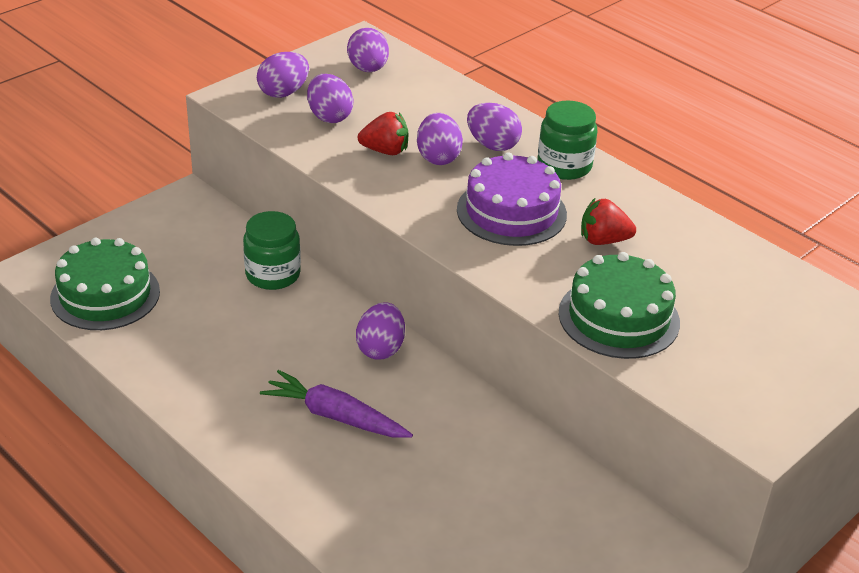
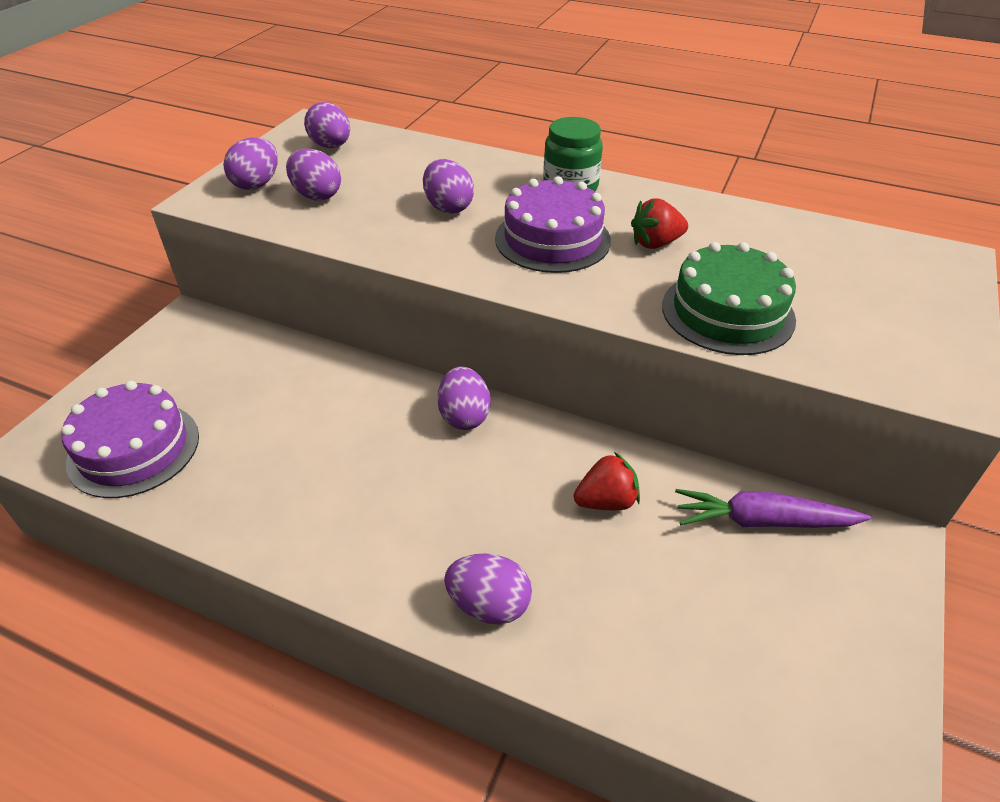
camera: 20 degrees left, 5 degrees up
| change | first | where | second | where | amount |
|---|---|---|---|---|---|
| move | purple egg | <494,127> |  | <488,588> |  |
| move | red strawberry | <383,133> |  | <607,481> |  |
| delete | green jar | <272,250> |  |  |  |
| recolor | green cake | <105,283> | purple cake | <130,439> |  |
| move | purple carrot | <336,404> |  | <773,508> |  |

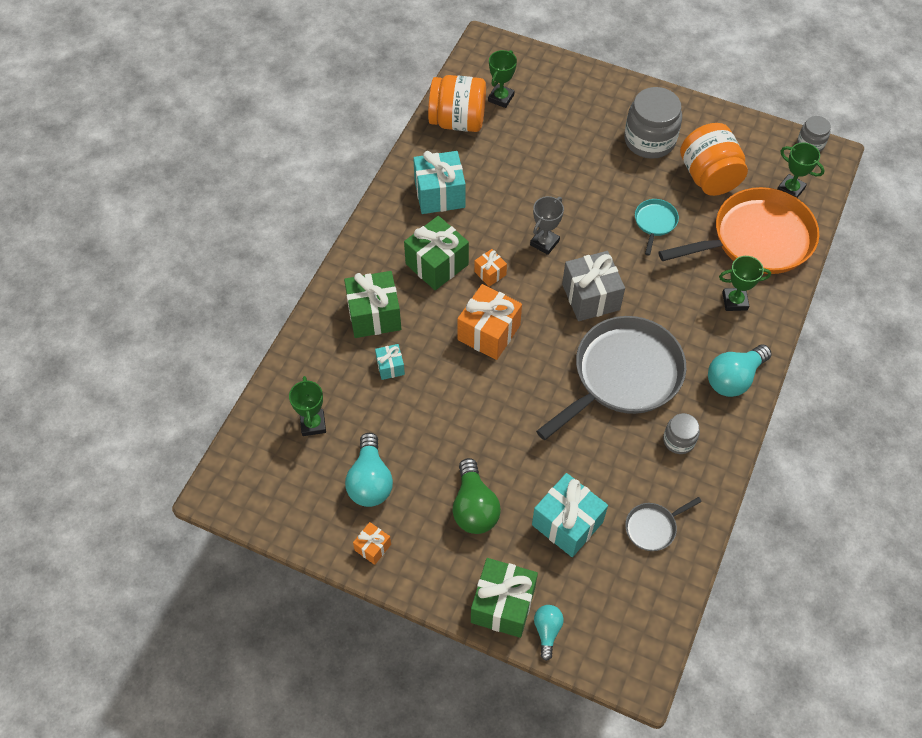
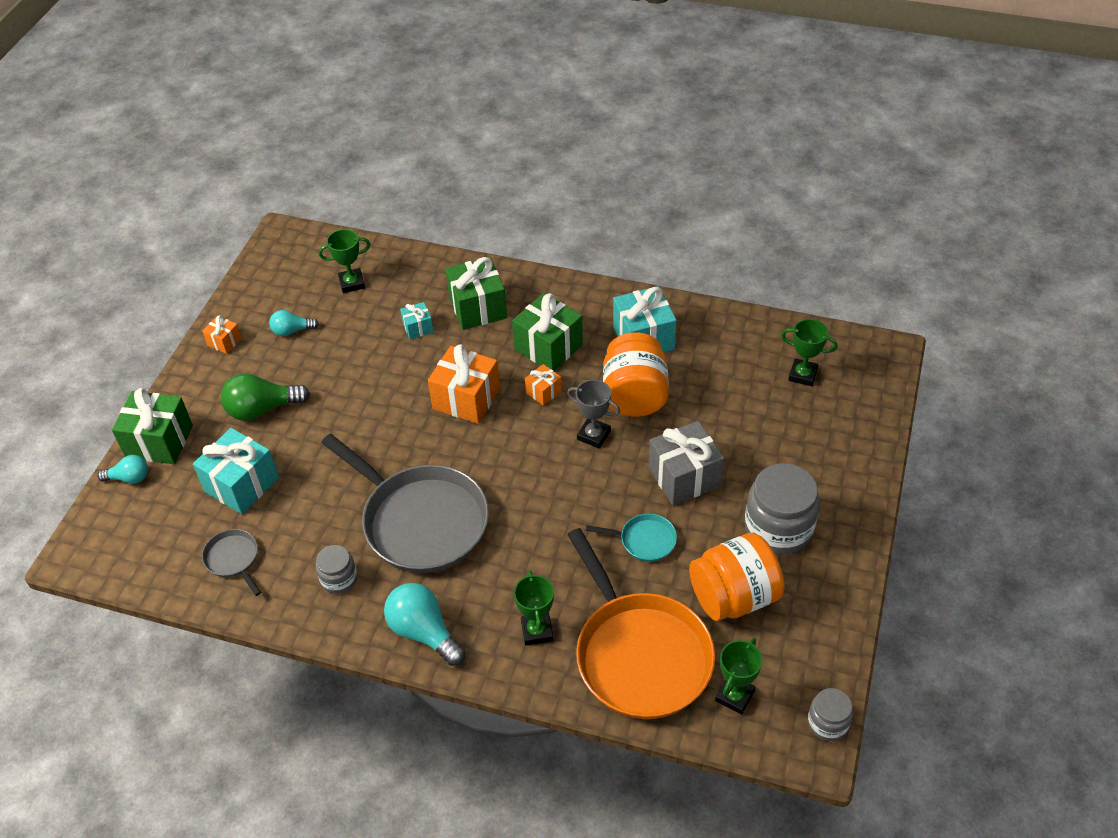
camera: 85 degrees right, 10 degrees down
| change | first | where | second | where | amount |
|---|---|---|---|---|---|
| move | orange jar | <457,103> |  | <636,374> |  |
| move | grey gift | <593,286> |  | <686,463> |  |
| resize | turquoise light bulb | <369,470> |  | <294,323> | x0.59 |

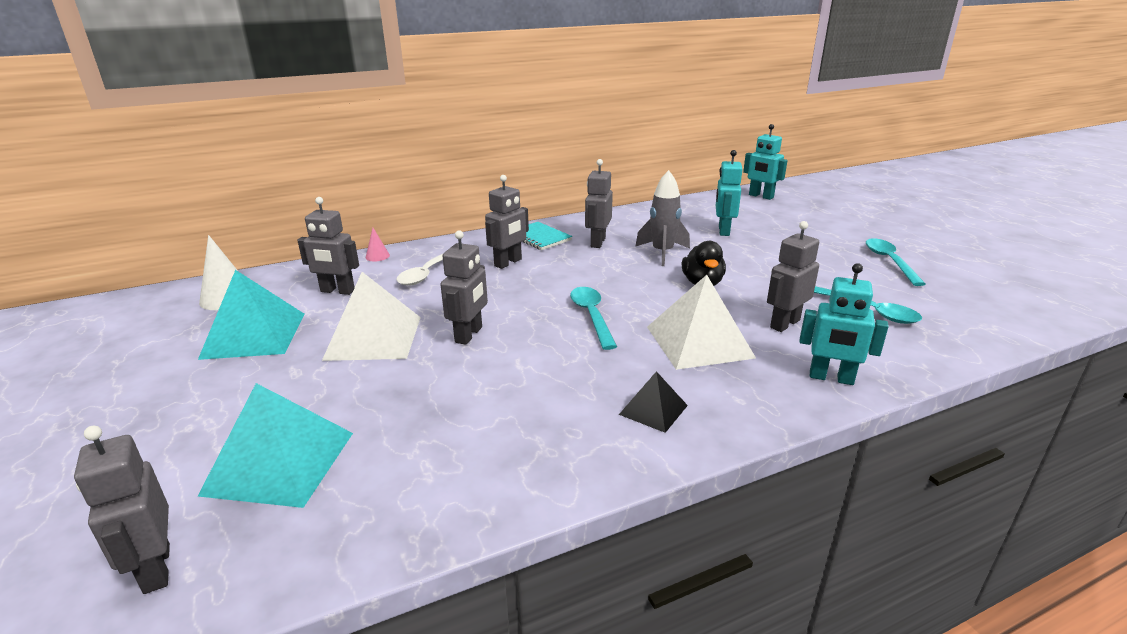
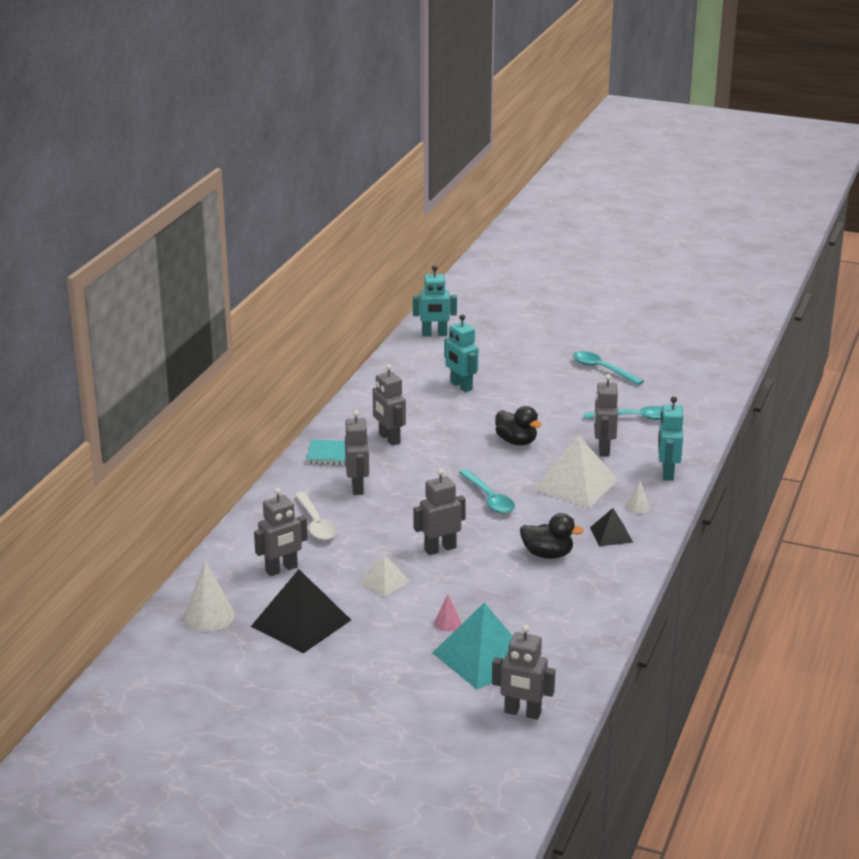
camera: 45 degrees left, 0 degrees up
| change | first | where | second | where | amount |
|---|---|---|---|---|---|
| delete | grey rocket | <662,218> |  |  |  |
| move | pink cone | <378,244> |  | <447,612> |  |
| rotate | grey robot | <464,287> |  | <439,512> | 90 degrees counterclockwise |
| rotate | turquoise robot | <844,324> |  | <670,439> | 120 degrees clockwise |
| recolor | turquoise pyramid | <251,315> | black pyramid | <301,611> |  |
| resize | white pyramid | <371,316> |  | <384,575> | x0.53 |
| rotate | turquoise spoon | <593,318> |  | <487,492> | 150 degrees counterclockwise |
| insert |  |  | white cone | <638,497> |  |
| insert |  |  | black duck | <552,536> |  |

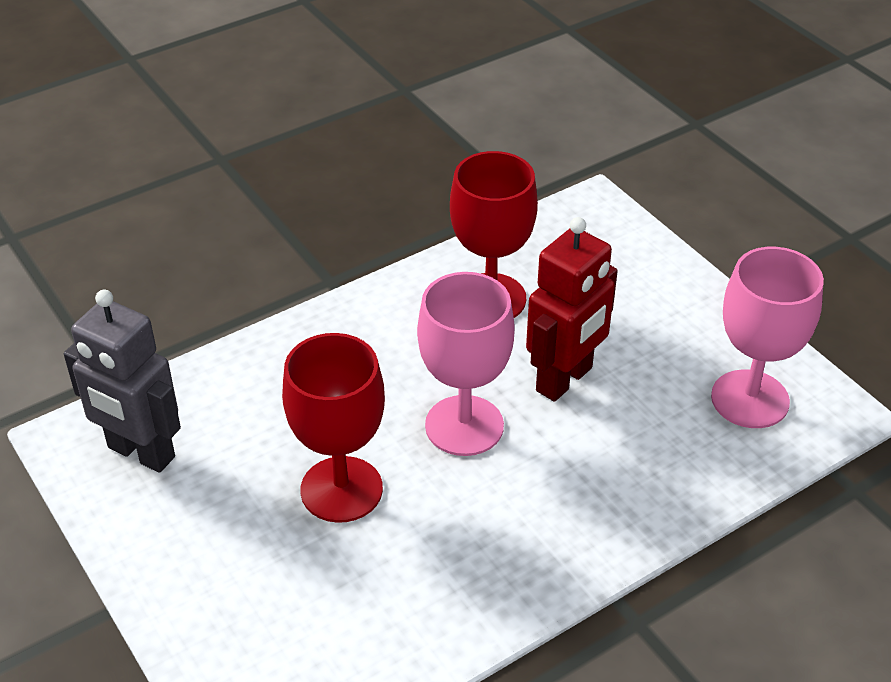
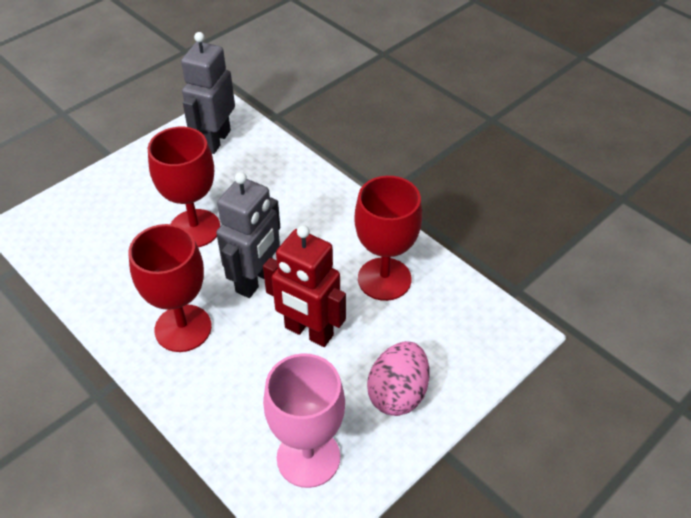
camera: 80 degrees right, 5 degrees up
| change | first | where | second | where | amount |
|---|---|---|---|---|---|
| replace | pink goblet | <466,364> | grey robot | <248,235> |  |
| insert |  |  | red goblet | <170,288> |  |
| insert |  |  | pink egg | <398,378> |  |

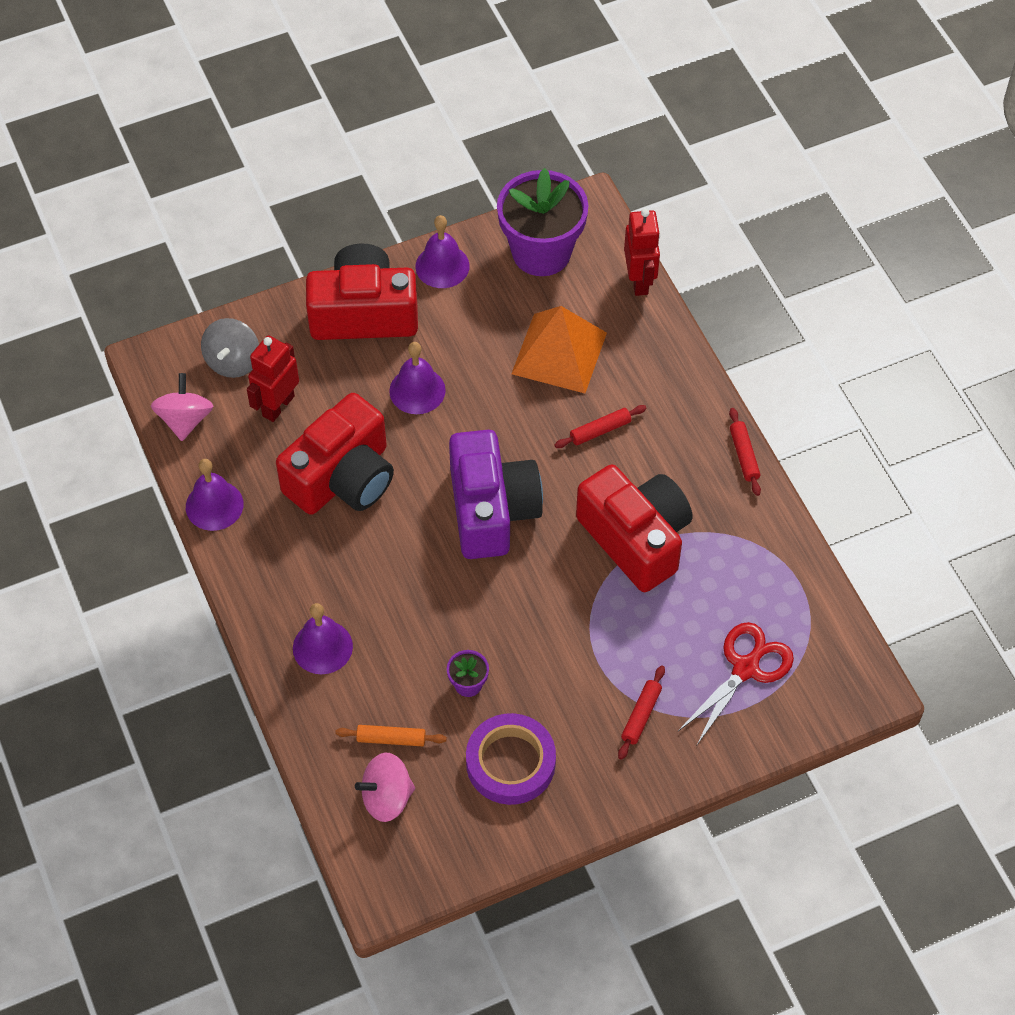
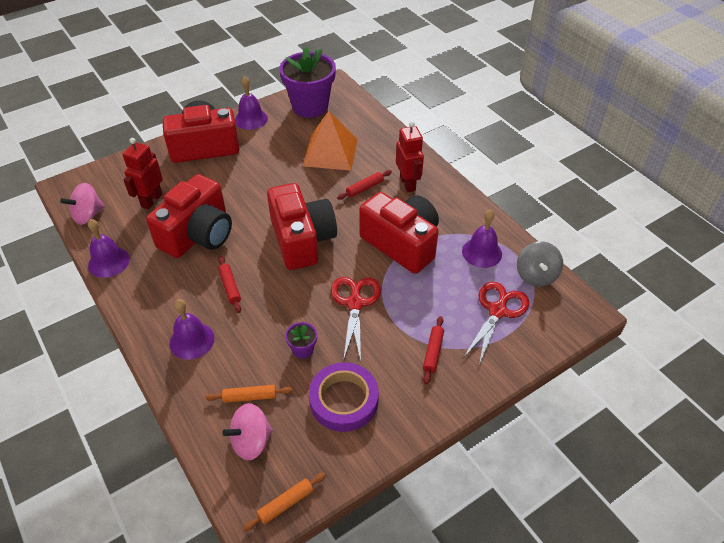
camera: 10 degrees left, 10 degrees down
| change | first | where | second | where | amount |
|---|---|---|---|---|---|
| move | red robot | <642,252> |  | <410,156> |  |
| move | grey spinning top | <230,348> |  | <540,264> |  |
| move | purple bell | <417,378> |  | <482,239> |  |
| rotate | pink spinning top | <182,407> |  | <82,204> | 120 degrees counterclockwise |
| move | red rolling pin | <745,452> |  | <229,284> |  |
| recolor | purple camera | <496,494> | red camera | <302,226> |  |
| insert |  |  | red scissors | <356,319> |  |
| insert |  |  | orange rolling pin | <284,501> |  |

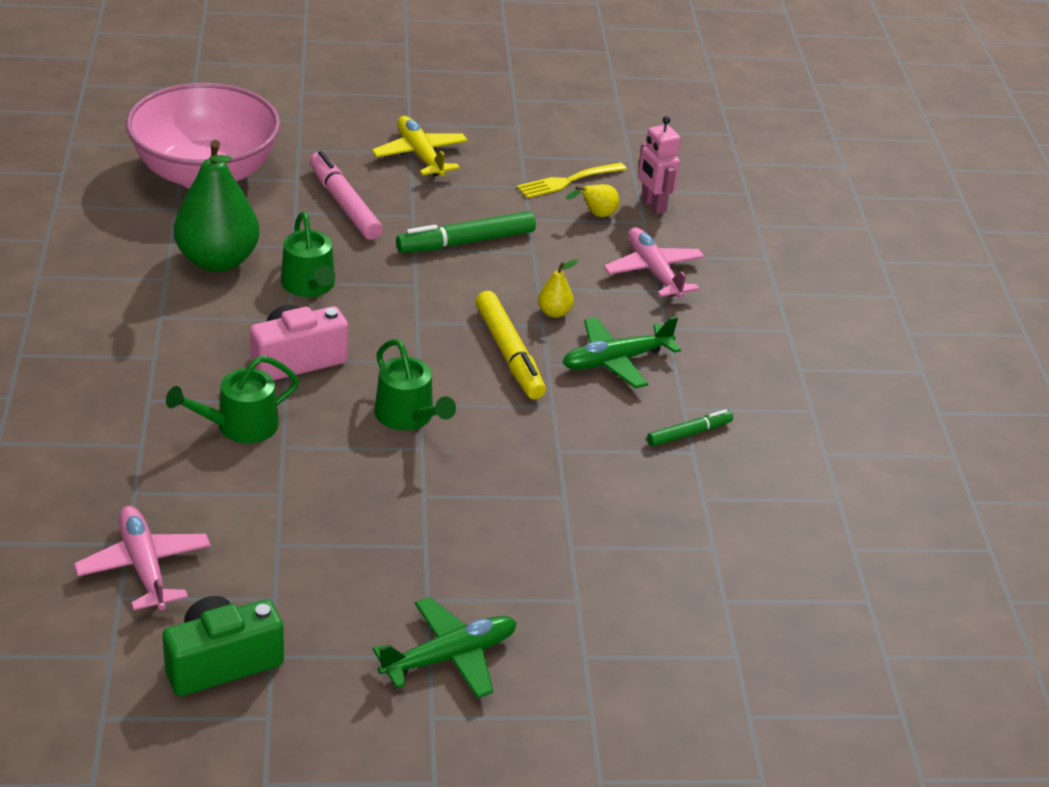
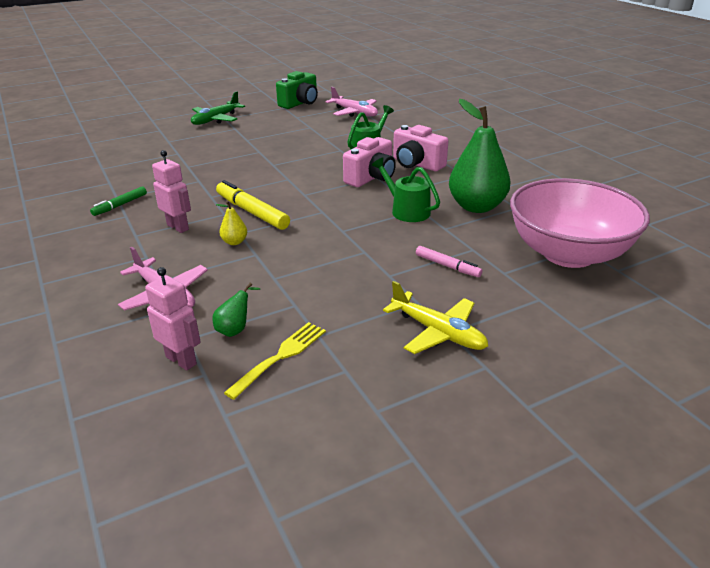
camera: 160 degrees right, 5 degrees down
| change | first | where | second | where | amount |
|---|---|---|---|---|---|
| resize | pink marker | <346,195> |  | <449,261> | x0.59 |
| recolor | yellow pear | <592,200> | green pear | <236,310> |  |
| delete | green marker | <466,232> |  |  |  |
| replace | green plane | <621,352> | pink robot | <171,191> |  |
| delete | green watering can | <415,384> |  |  |  |
| insert |  |  | pink camera | <421,148> |  |

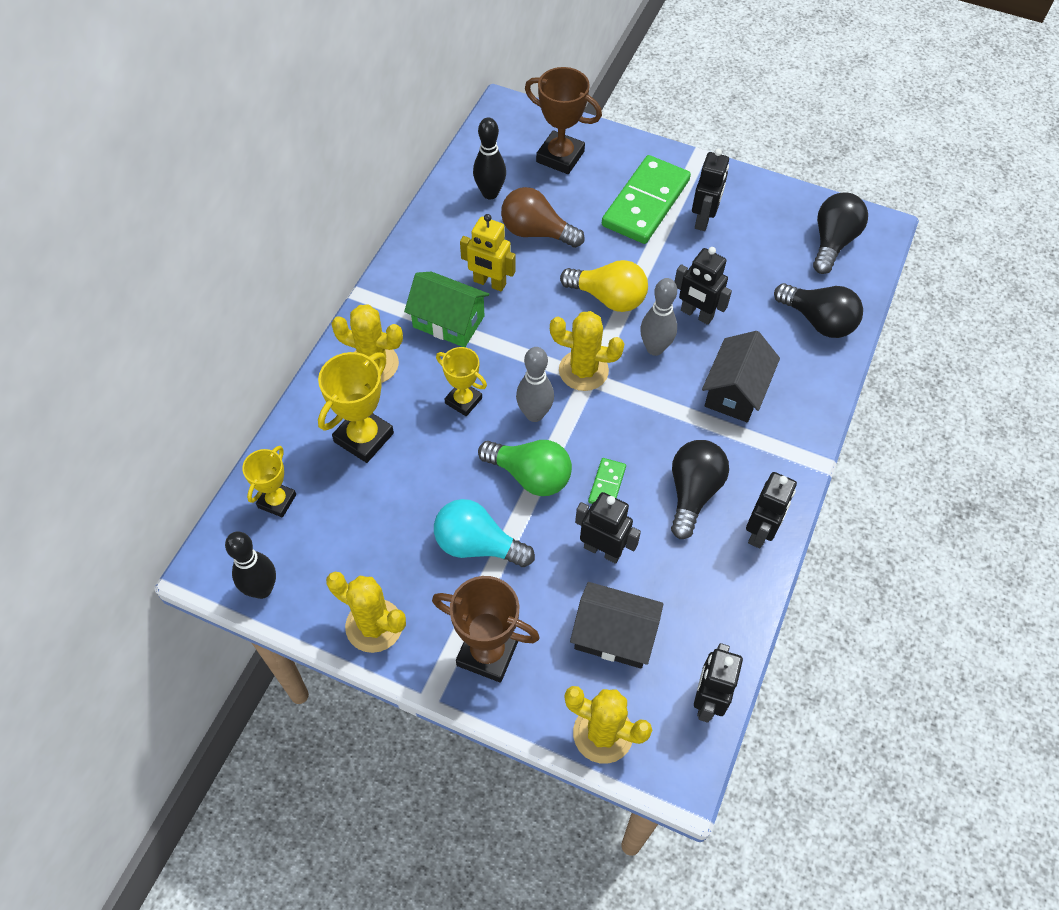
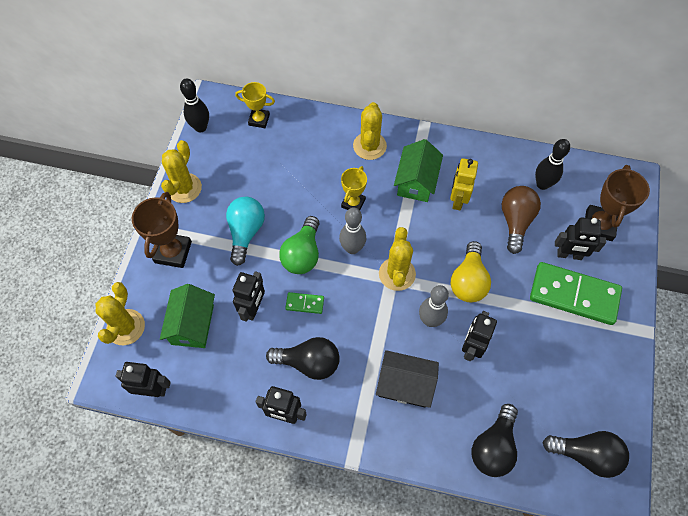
camera: 80 degrees right, 5 degrees up
| change | first | where | second | where | amount |
|---|---|---|---|---|---|
| move | black robot | <710,190> |  | <580,238> |  |
| delete | yellow trophy | <356,407> |  |  |  |
| recolor | black house | <616,625> | green house | <187,316> |  |

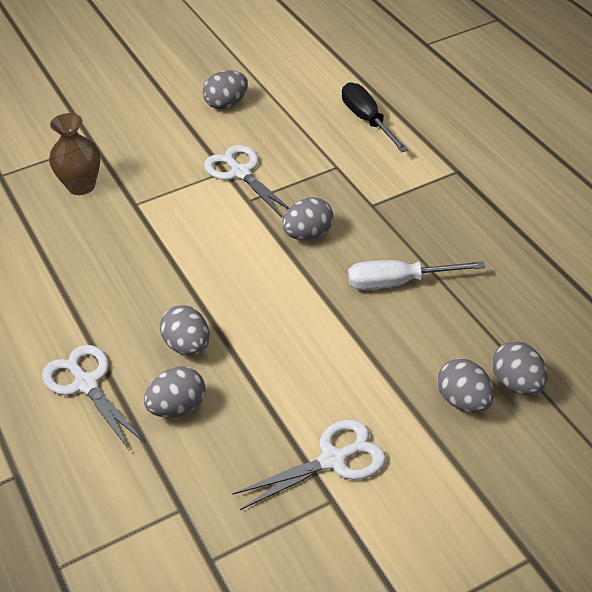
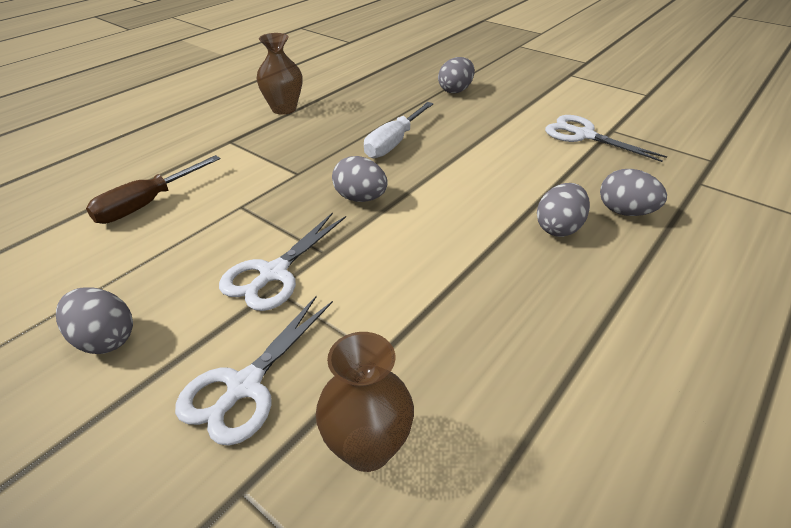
camera: 115 degrees left, 5 degrees down
| change | first | where | second | where | amount |
|---|---|---|---|---|---|
| recolor | black screwdriver | <375,117> | brown screwdriver | <153,189> |  |
| rotate | white screwdriver | <416,275> |  | <399,130> | 60 degrees clockwise |
| move | white scissors | <93,397> |  | <254,371> |  |
| delete | grey egg | <466,385> |  |  |  |
| insert |  |  | brown vase | <279,74> |  |

